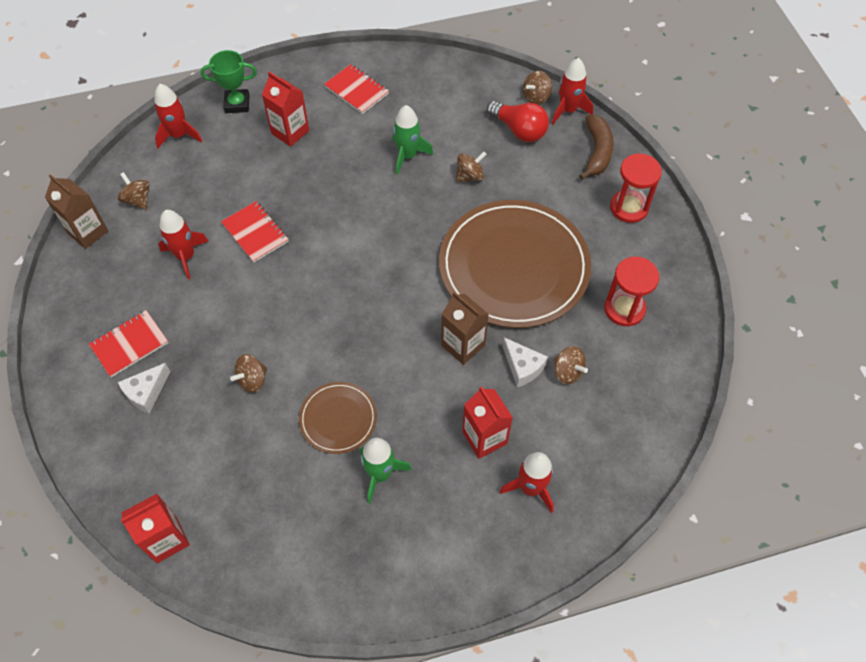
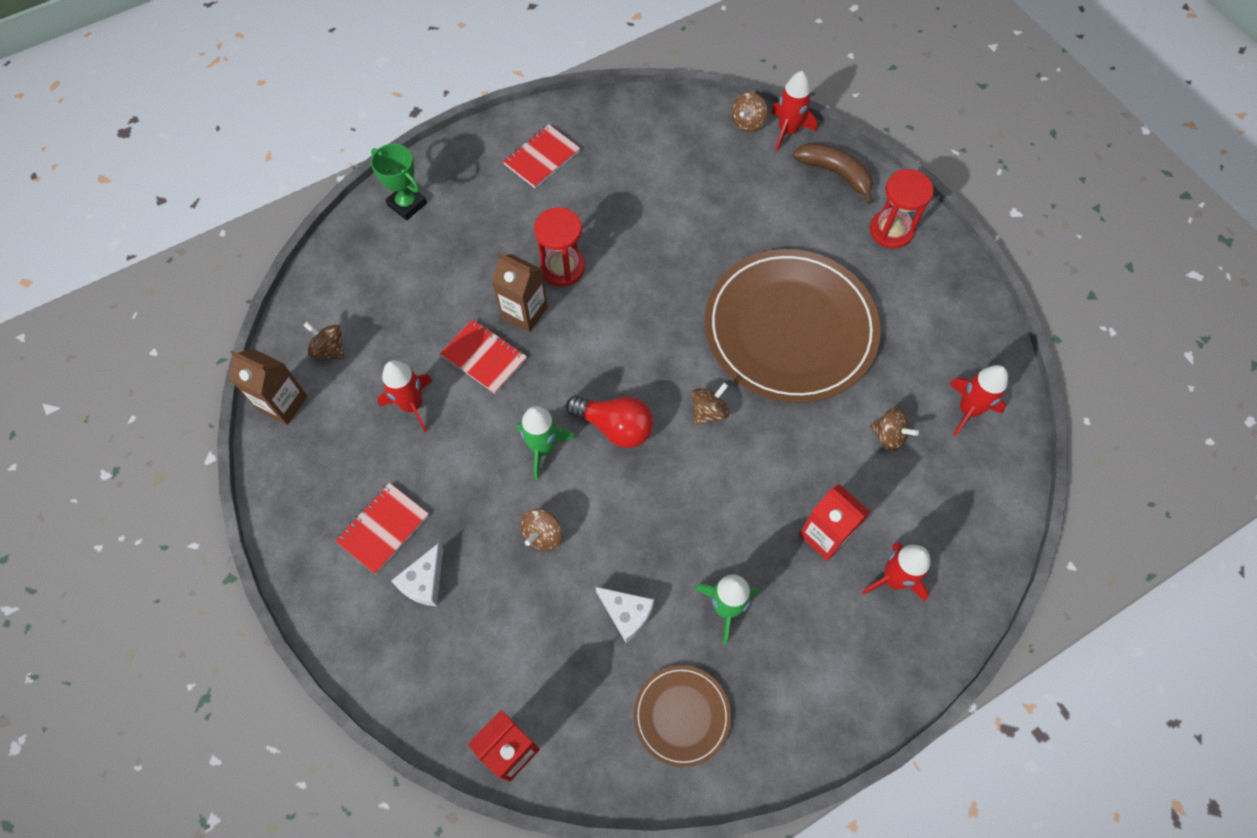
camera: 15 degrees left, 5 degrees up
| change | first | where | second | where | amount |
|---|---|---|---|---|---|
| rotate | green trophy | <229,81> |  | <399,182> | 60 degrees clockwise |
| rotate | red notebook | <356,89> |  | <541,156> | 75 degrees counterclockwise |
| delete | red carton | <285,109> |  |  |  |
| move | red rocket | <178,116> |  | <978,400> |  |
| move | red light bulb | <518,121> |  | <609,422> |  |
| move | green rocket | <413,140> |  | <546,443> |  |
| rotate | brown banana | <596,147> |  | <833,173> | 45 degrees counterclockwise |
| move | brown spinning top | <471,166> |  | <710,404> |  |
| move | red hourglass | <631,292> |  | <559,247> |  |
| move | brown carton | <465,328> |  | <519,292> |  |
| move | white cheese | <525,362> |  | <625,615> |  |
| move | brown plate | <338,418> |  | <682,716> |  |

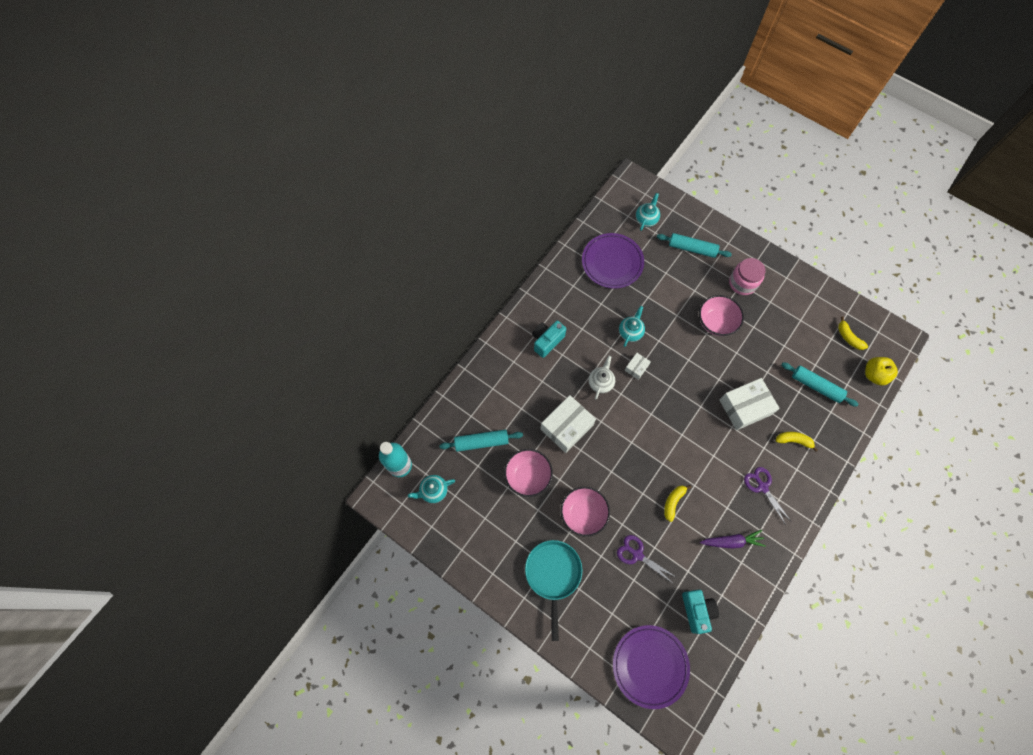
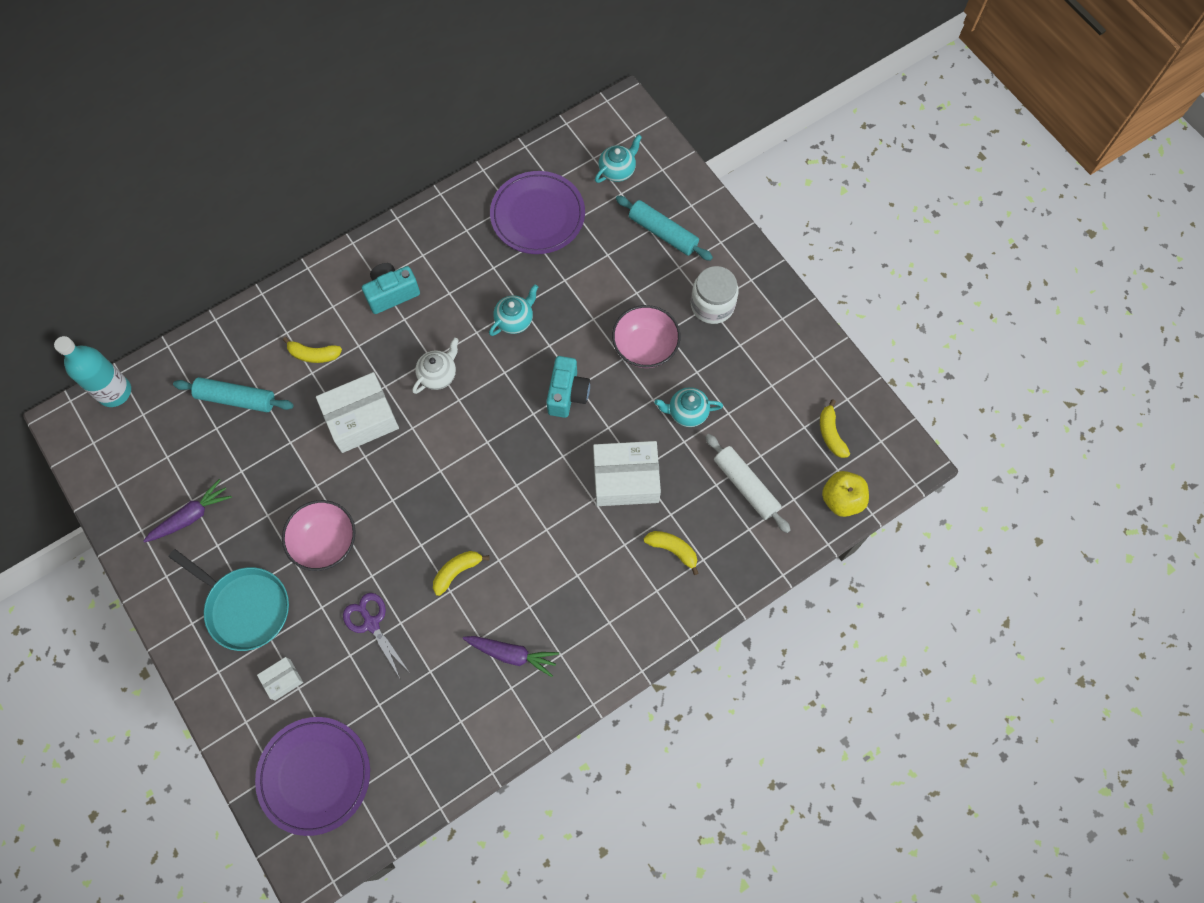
camera: 20 degrees right, 0 degrees up
| change | first | where | second | where | amount |
|---|---|---|---|---|---|
| recolor | pink jar | <747,276> | white jar | <715,295> |  |
| move | white box | <638,366> |  | <280,679> |  |
| recolor | turquoise rolling pin | <820,384> | white rolling pin | <748,483> |  |
| delete | pink bowl | <528,473> |  |  |  |
| delete | purple scissors | <767,496> |  |  |  |
| move | turquoise teapot | <431,489> |  | <688,407> |  |
| rotate | turquoise pan | <553,590> |  | <229,600> | 105 degrees clockwise |
| move | turquoise camera | <700,612> |  | <568,387> |  |
| insert |  |  | yellow banana | <312,350> |  |
| insert |  |  | purple carrot | <187,511> |  |

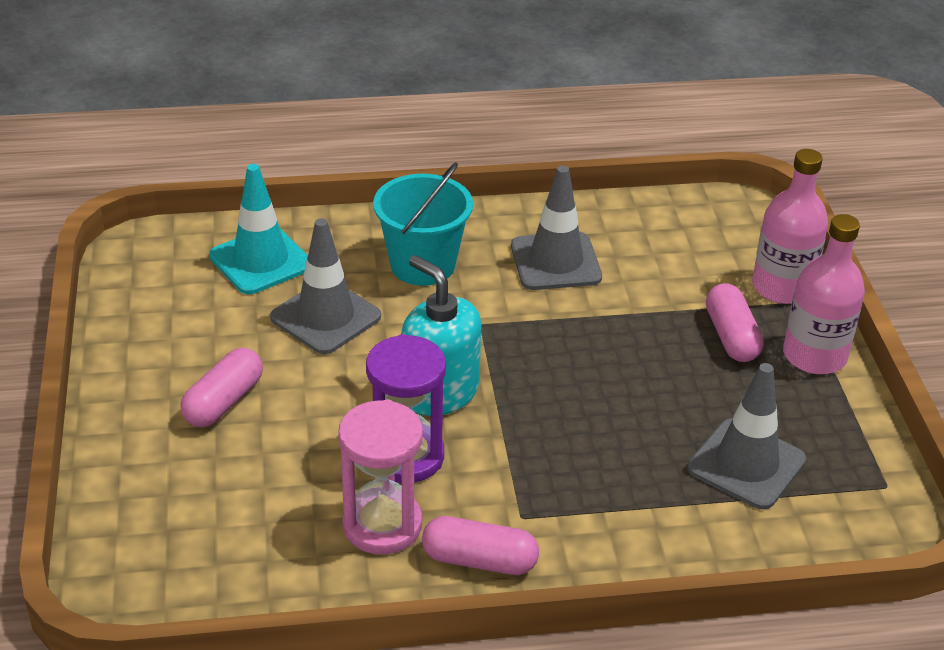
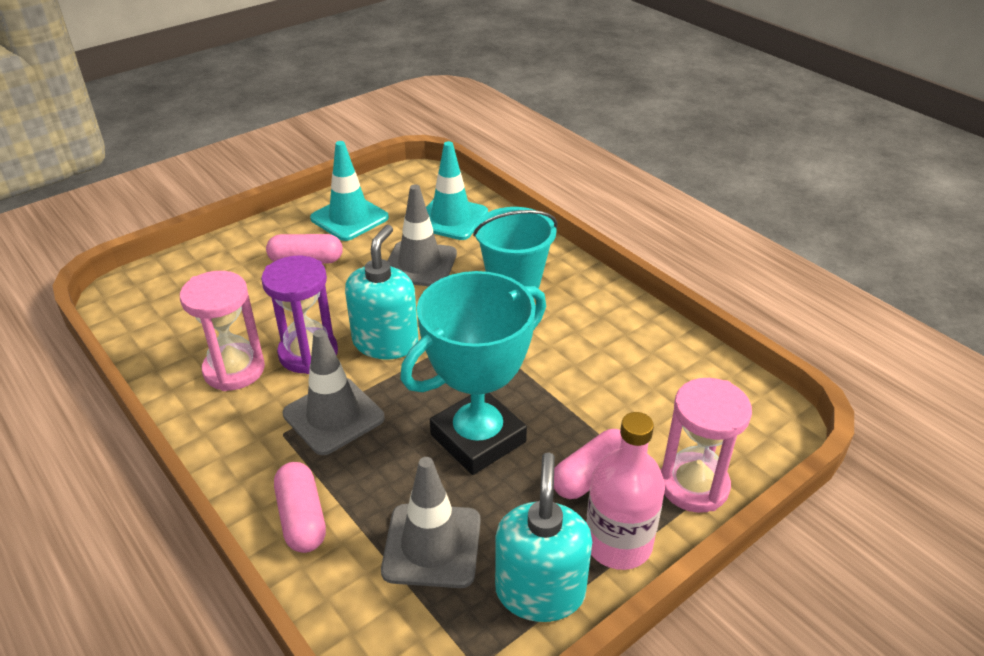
camera: 60 degrees right, 0 degrees up
| change | first | where | second | where | amount |
|---|---|---|---|---|---|
| replace | pink bottle | <790,226> | pink hourglass | <706,445> |  |
| move | grey traffic cone | <556,228> |  | <333,392> |  |
| move | pink capsule | <480,545> |  | <300,507> |  |
| insert |  |  | turquoise traffic cone | <349,191> |  |
| insert |  |  | turquoise trophy | <473,373> |  |
| insert |  |  | turquoise soap dispenser | <543,537> |  |

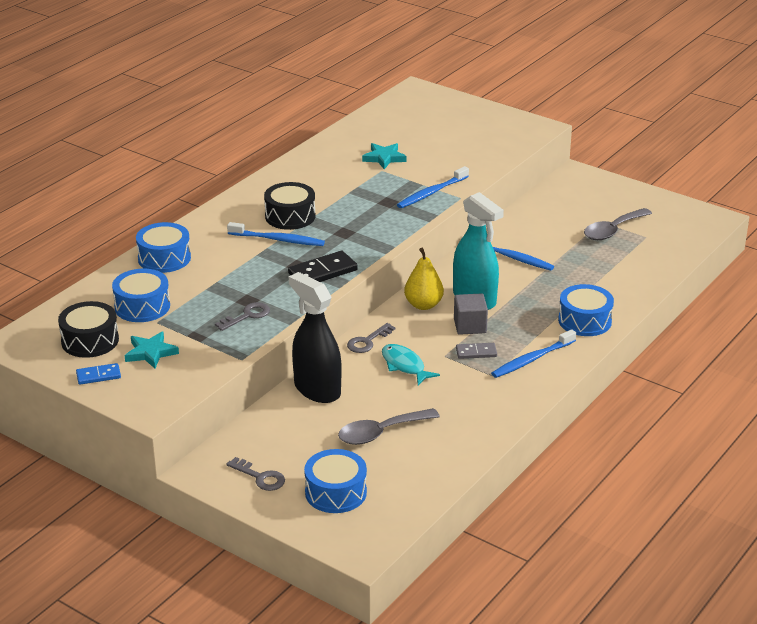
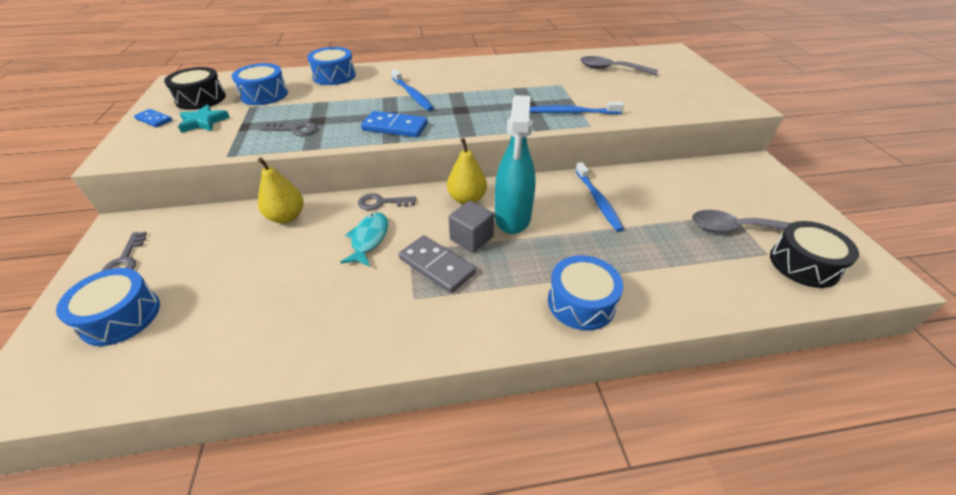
camera: 45 degrees right, 10 degrees up
| change | first | where | second | where | amount |
|---|---|---|---|---|---|
| delete | turquoise star | <384,156> |  |  |  |
| move | black drum | <290,206> |  | <814,254> |  |
| recolor | black domino | <323,266> | blue domino | <394,124> |  |
| replace | black spray bottle | <315,337> | yellow pear | <281,190> |  |
| delete | blue toothbrush | <533,353> |  |  |  |
| resize | grey domino | <476,351> |  | <437,264> | x1.66 |
| move | grey spoon | <389,426> |  | <619,65> |  |

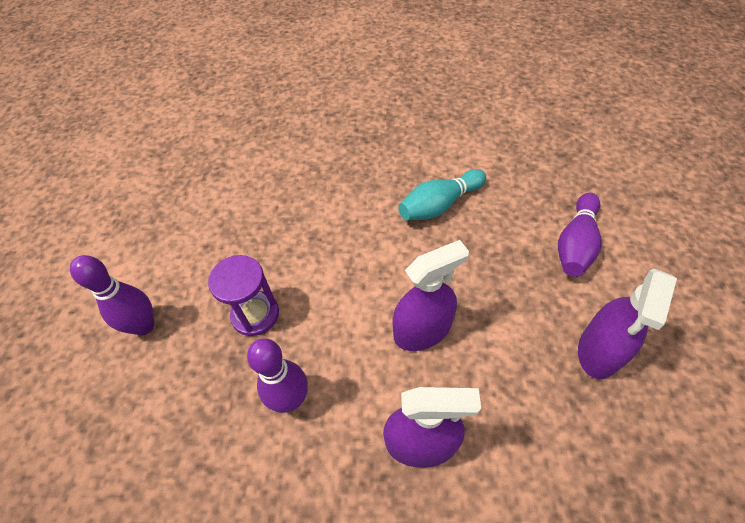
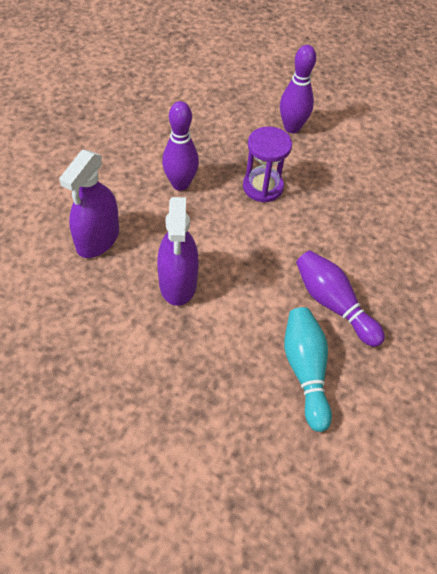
camera: 110 degrees right, 0 degrees up
| change | first | where | second | where | amount |
|---|---|---|---|---|---|
| move | purple bowling pin | <580,235> |  | <340,299> |  |
| delete | purple spray bottle | <627,324> |  |  |  |

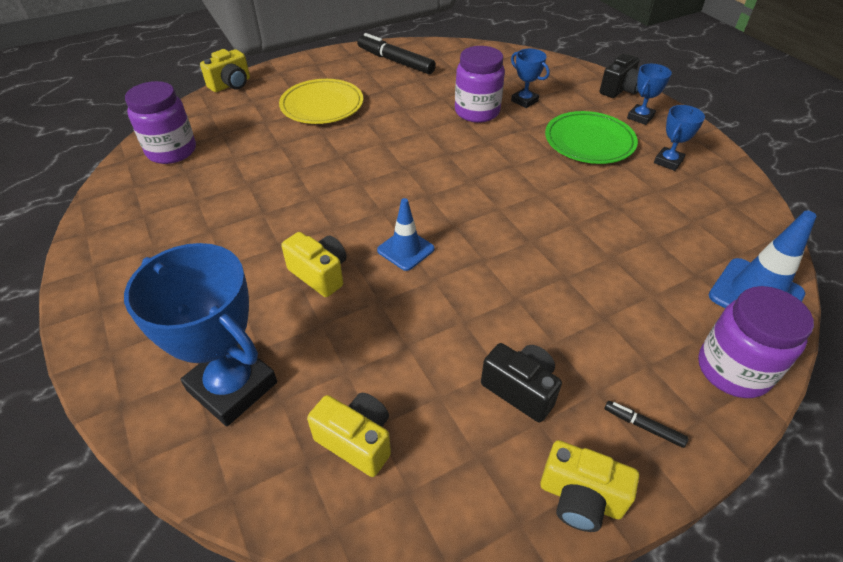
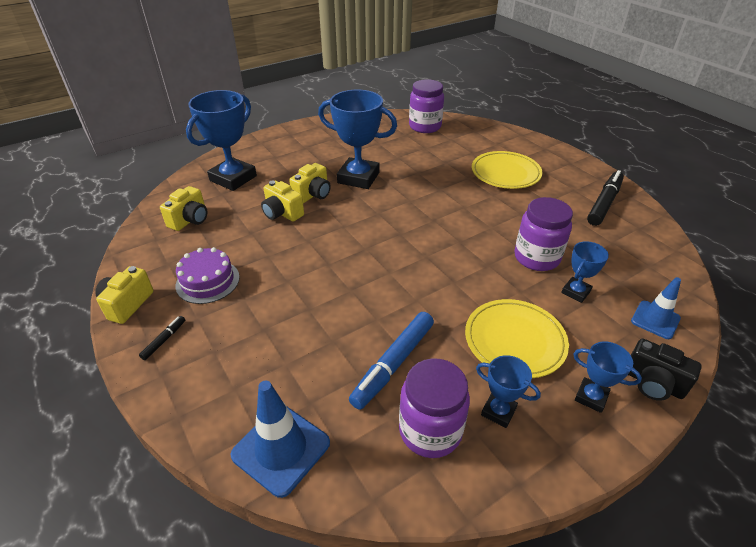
camera: 85 degrees right, 5 degrees down
| change | first | where | second | where | amount |
|---|---|---|---|---|---|
| move | yellow camera | <225,70> |  | <282,201> |  |
| recolor | green plate | <591,137> | yellow plate | <517,338> |  |
| move | blue traffic cone | <406,234> |  | <656,308> |  |
| move | purple jar | <756,342> |  | <434,408> |  |
| replace | black camera | <521,382> | purple cake | <208,275> |  |
| insert |  |  | blue trophy | <357,139> |  |
| insert |  |  | blue marker | <391,361> |  |

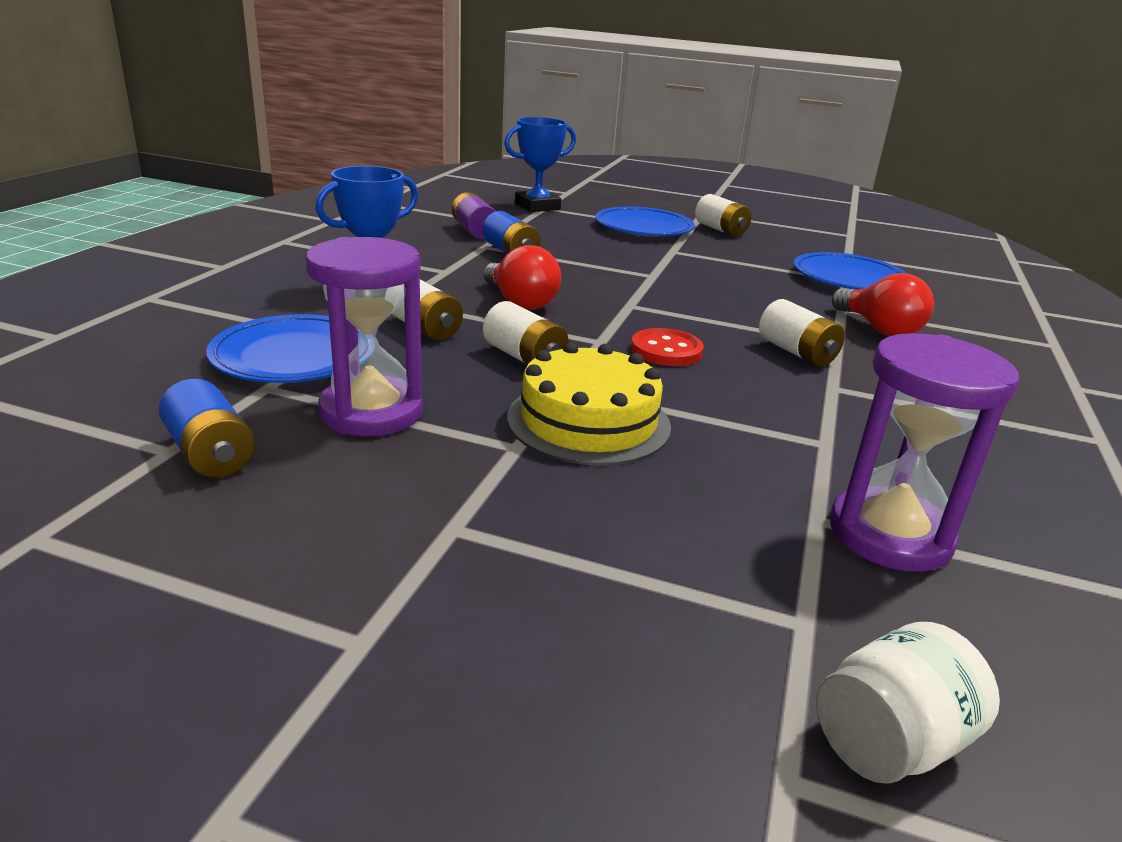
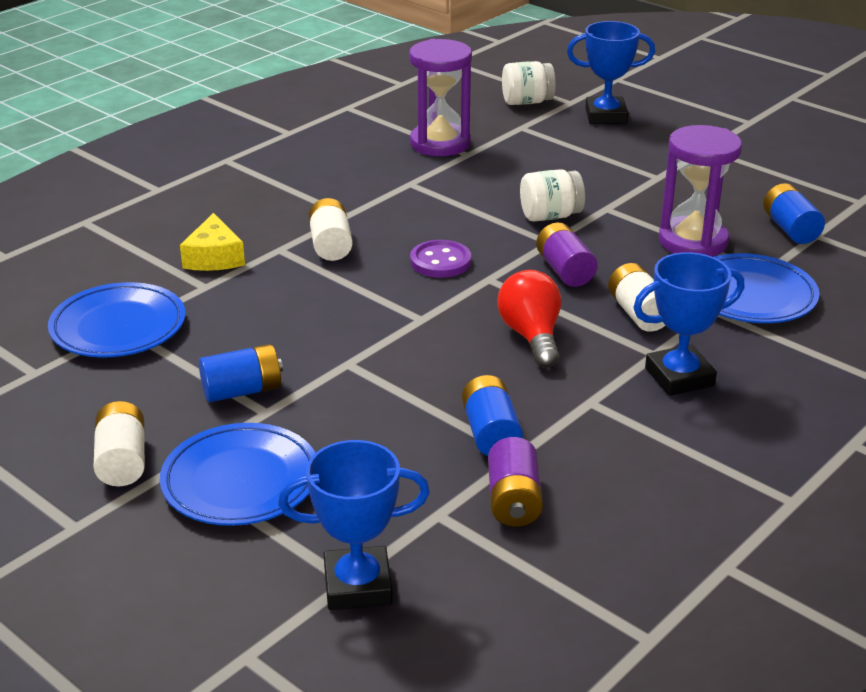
camera: 155 degrees left, 5 degrees up
| change | first | where | second | where | amount |
|---|---|---|---|---|---|
| replace | red light bulb | <883,304> | yellow cheese | <212,242> |  |
| recolor | white battery | <526,333> | purple battery | <567,255> |  |
| recolor | red button | <667,347> | purple button | <440,259> |  |
| replace | yellow cake | <589,404> | white jar | <552,195> |  |
| insert |  |  | blue trophy | <611,72> |  |
| insert |  |  | blue battery | <241,373> |  |

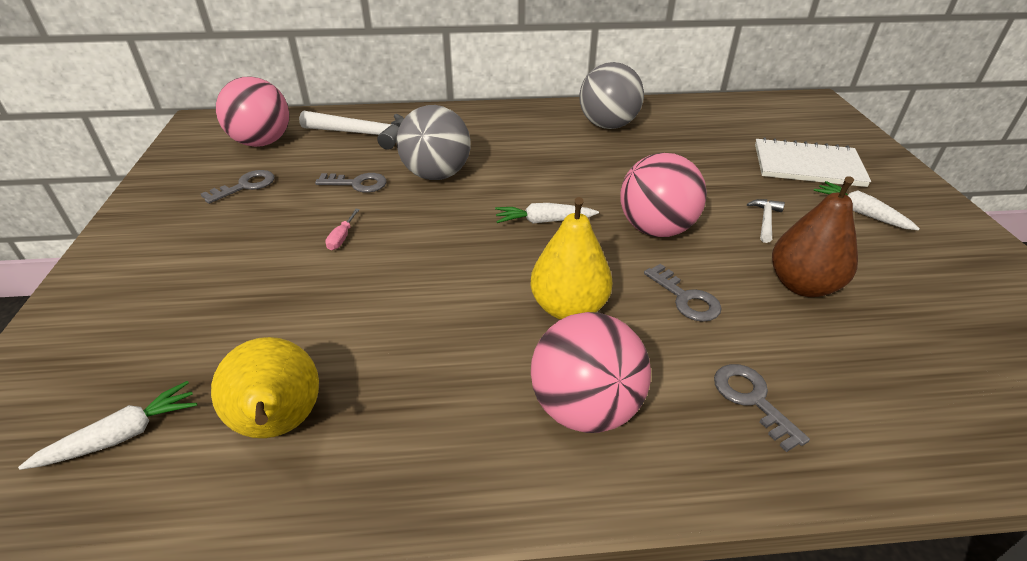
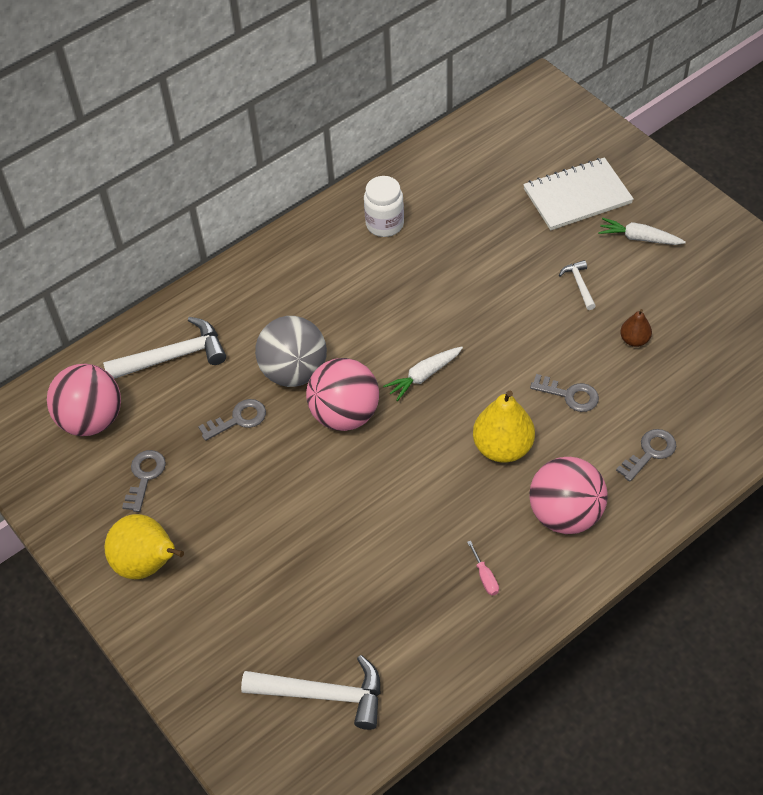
camera: 30 degrees left, 15 degrees up
| change | first | where | second | where | amount |
|---|---|---|---|---|---|
| replace | grey ball | <611,95> | white jar | <384,206> |  |
| move | pink ball | <663,195> |  | <342,394> |  |
| resize | brown pear | <815,236> |  | <636,328> | x0.53 |
| move | pink screwdriver | <342,229> |  | <483,568> |  |
| move | yellow pear | <265,387> |  | <144,546> |  |
| rotate | grey key | <762,408> |  | <646,455> | 105 degrees clockwise |
| replace | white carrot | <107,425> | white hammer | <311,692> |  |

